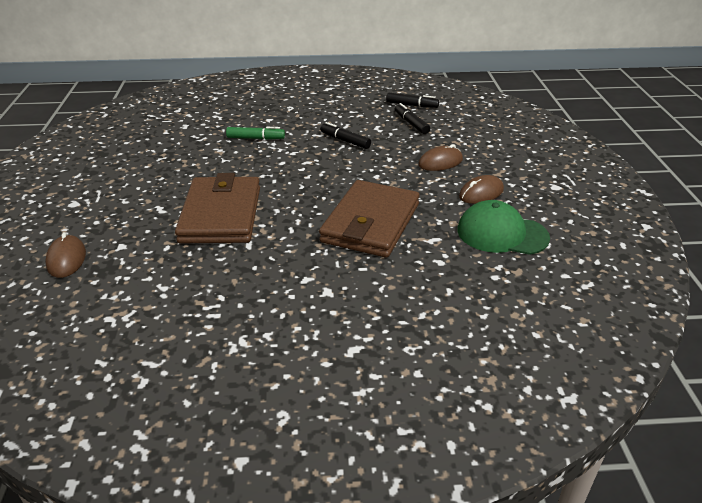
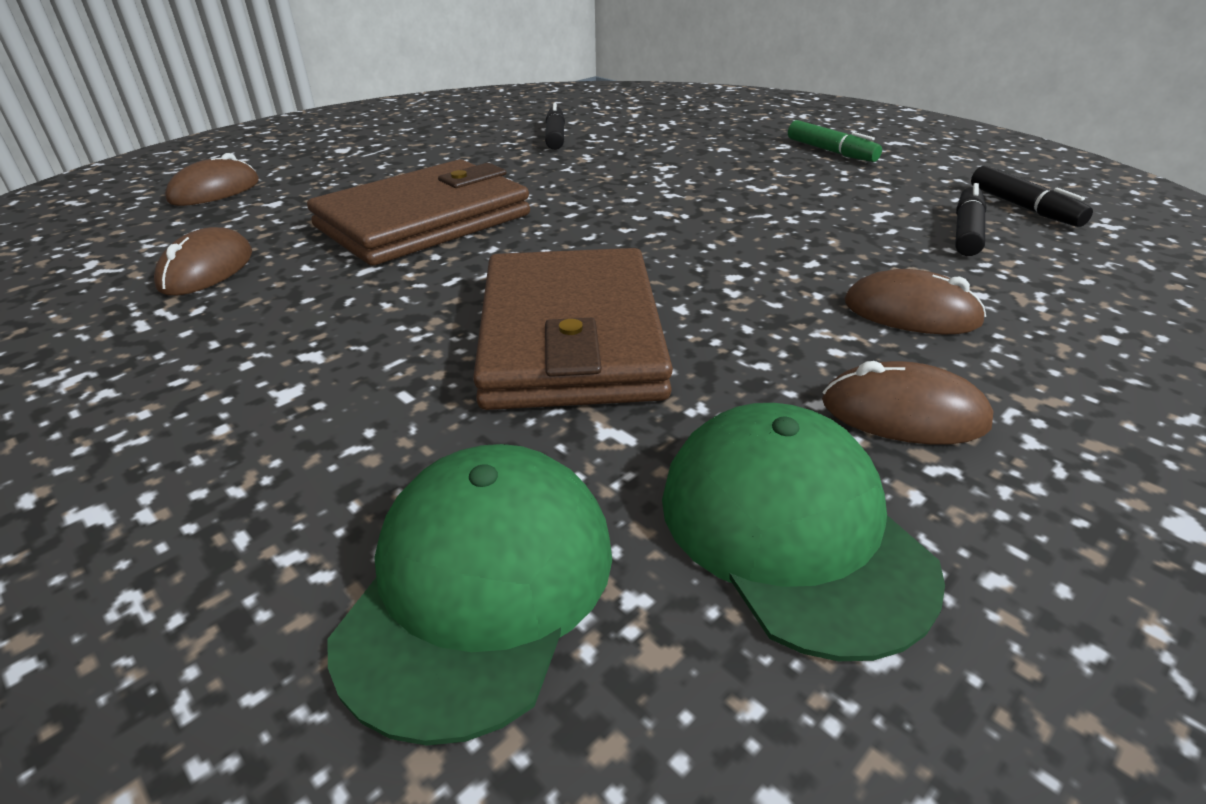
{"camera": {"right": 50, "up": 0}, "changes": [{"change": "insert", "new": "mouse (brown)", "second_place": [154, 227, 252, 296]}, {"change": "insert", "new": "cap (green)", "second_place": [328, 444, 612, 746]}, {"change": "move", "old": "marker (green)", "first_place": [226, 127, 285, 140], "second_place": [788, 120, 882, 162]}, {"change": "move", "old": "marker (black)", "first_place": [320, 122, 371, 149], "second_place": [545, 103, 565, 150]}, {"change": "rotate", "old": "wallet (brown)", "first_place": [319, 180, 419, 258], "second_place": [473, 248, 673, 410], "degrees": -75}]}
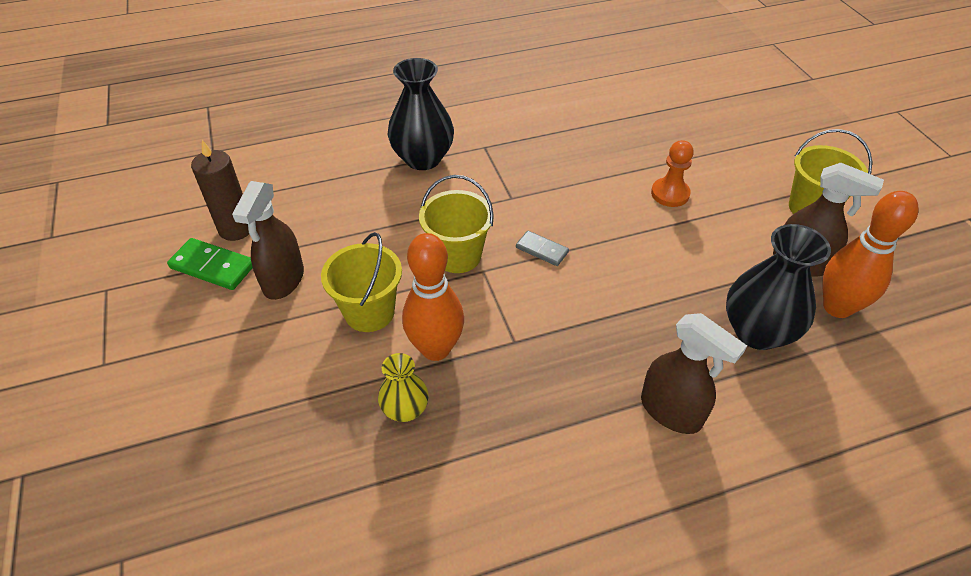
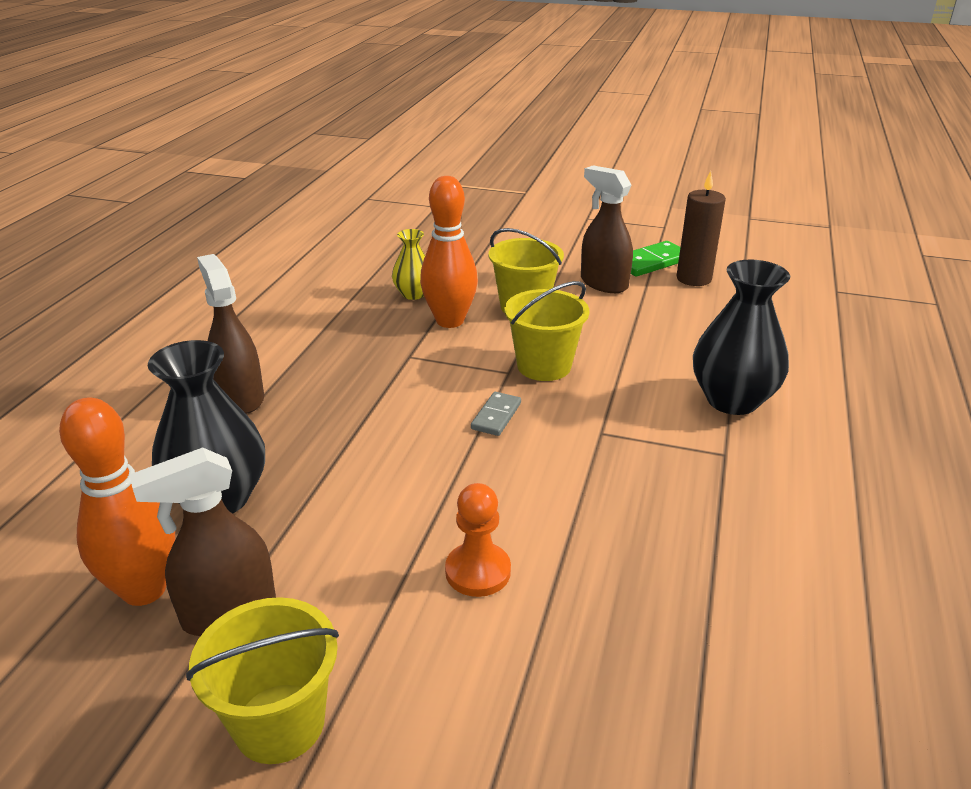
{"camera": {"right": 125, "up": -15}, "changes": [{"change": "rotate", "old": "domino (grey)", "first_place": [516, 231, 569, 266], "second_place": [471, 392, 521, 436], "degrees": -45}, {"change": "rotate", "old": "spray bottle (brown)", "first_place": [641, 313, 747, 434], "second_place": [197, 254, 264, 414], "degrees": 75}]}
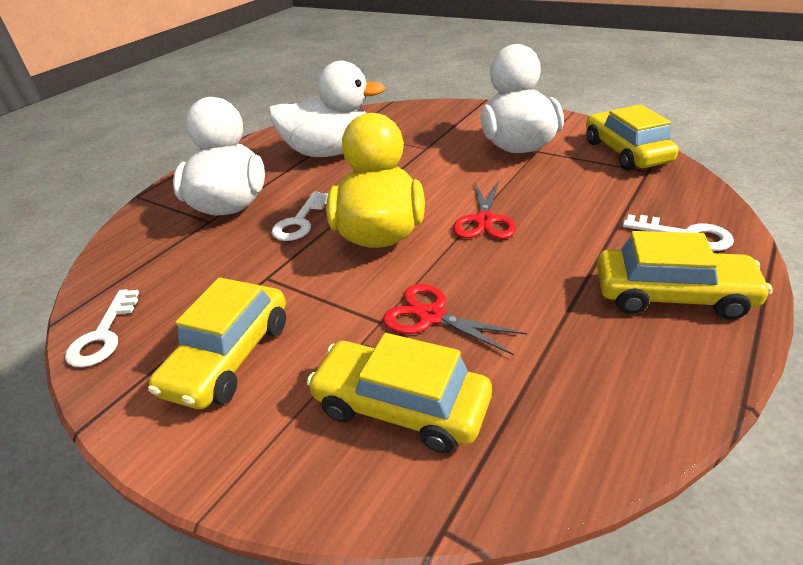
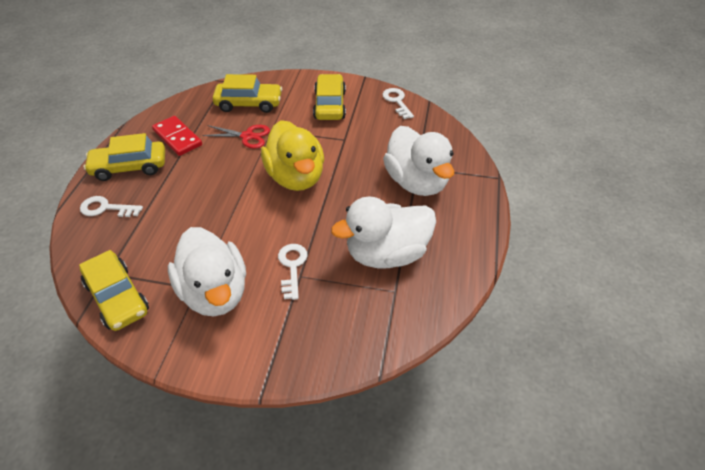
{"camera": {"right": 155, "up": 10}, "changes": [{"change": "delete", "old": "scissors (red)", "first_place": [453, 180, 516, 239]}, {"change": "insert", "new": "domino (red)", "second_place": [152, 116, 202, 156]}, {"change": "move", "old": "key (white)", "first_place": [272, 192, 328, 241], "second_place": [278, 244, 308, 300]}]}
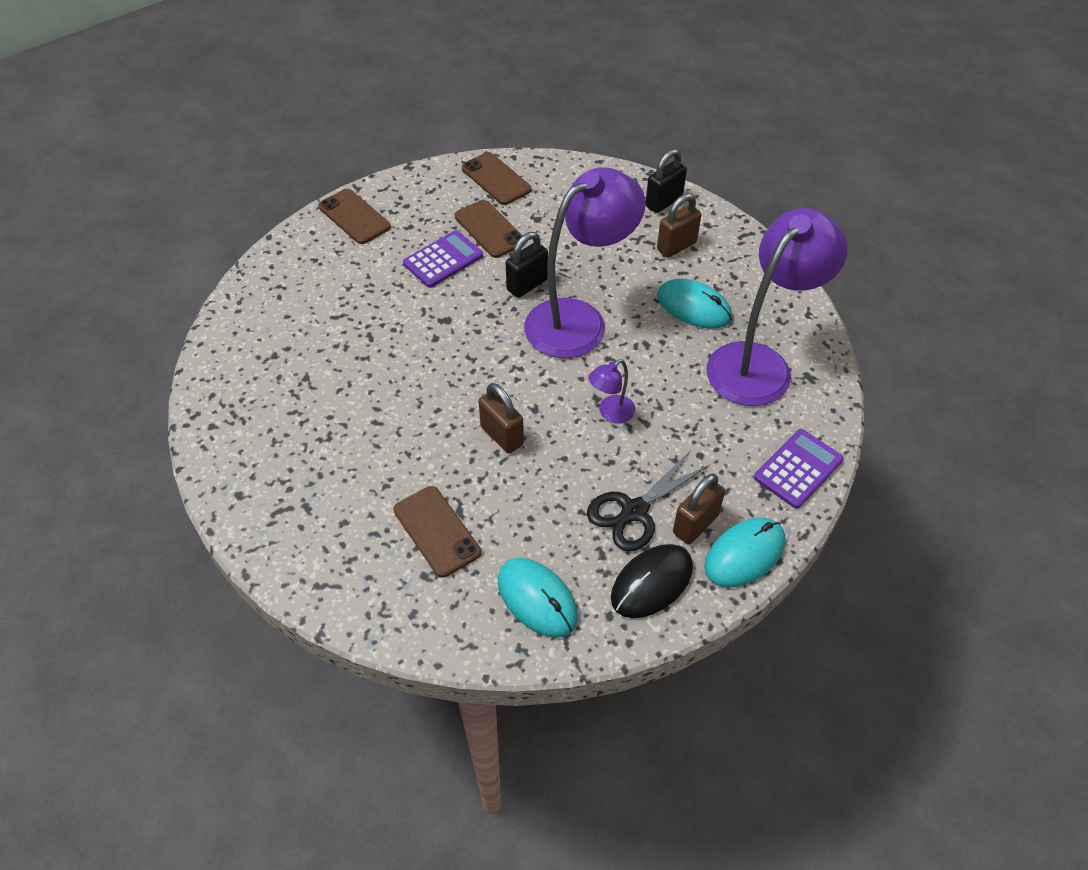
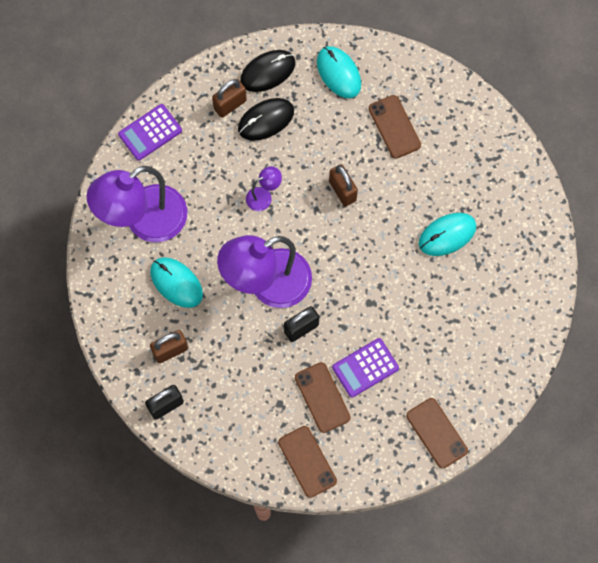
{"camera": {"right": -170, "up": 20}, "changes": [{"change": "move", "old": "mouse (turquoise)", "first_place": [704, 518, 785, 587], "second_place": [419, 213, 476, 256]}, {"change": "replace", "old": "scissors (black)", "new": "mouse (black)", "first_place": [587, 450, 710, 551], "second_place": [238, 98, 294, 141]}]}
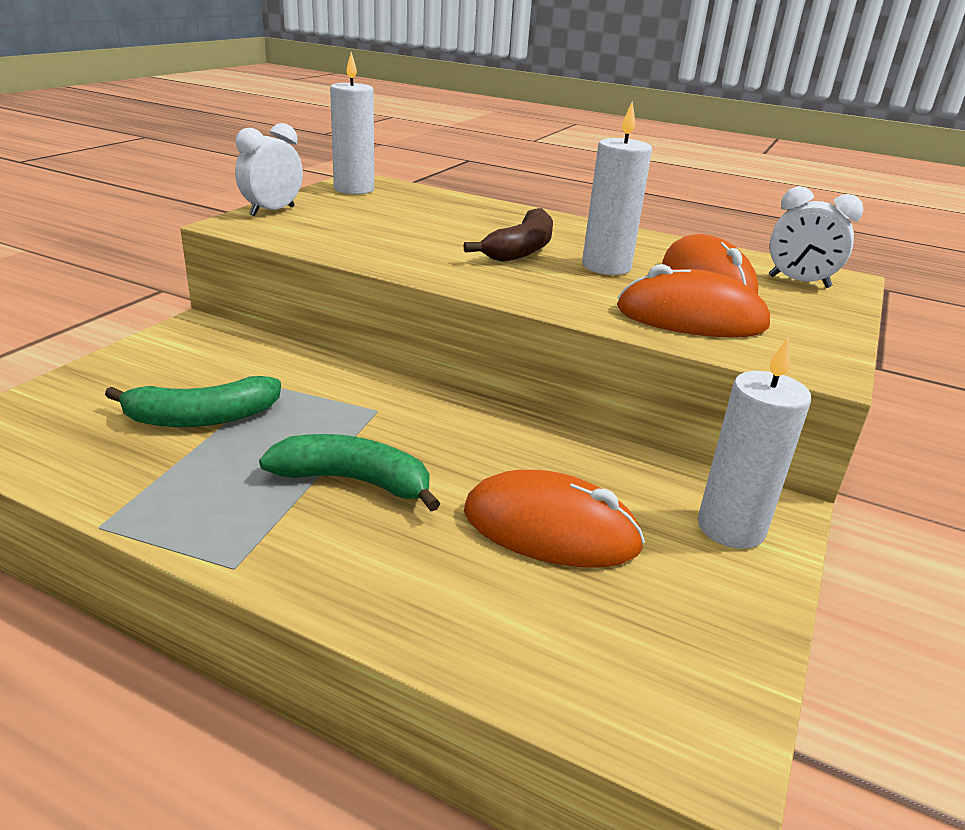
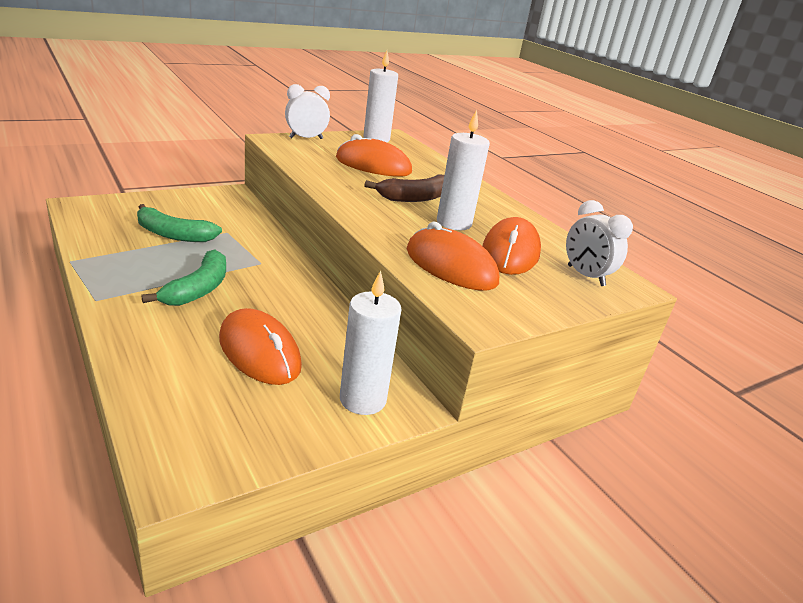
{"camera": {"right": 30, "up": 0}, "changes": [{"change": "insert", "new": "mouse (orange)", "second_place": [336, 134, 412, 177]}, {"change": "rotate", "old": "banana (green)", "first_place": [259, 434, 440, 511], "second_place": [141, 249, 226, 306], "degrees": 60}]}
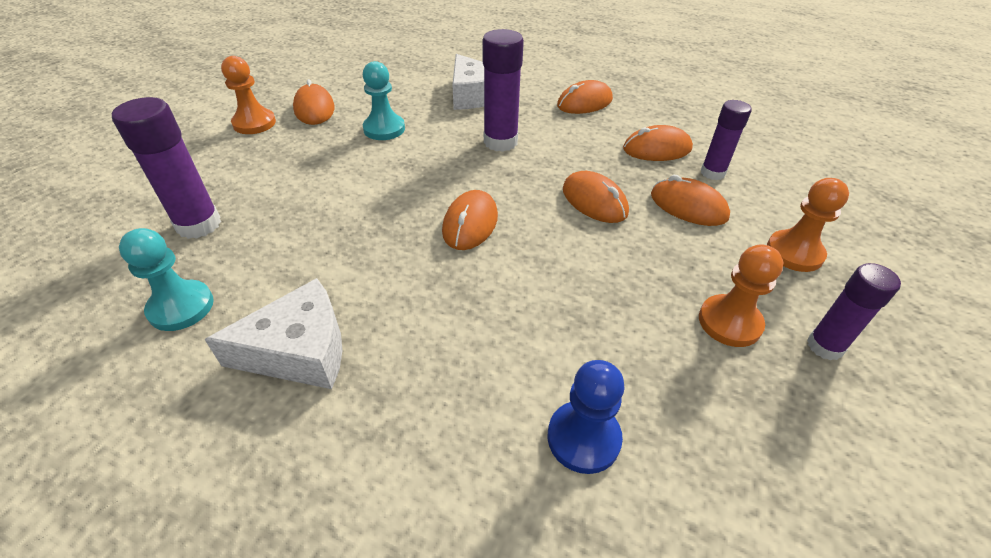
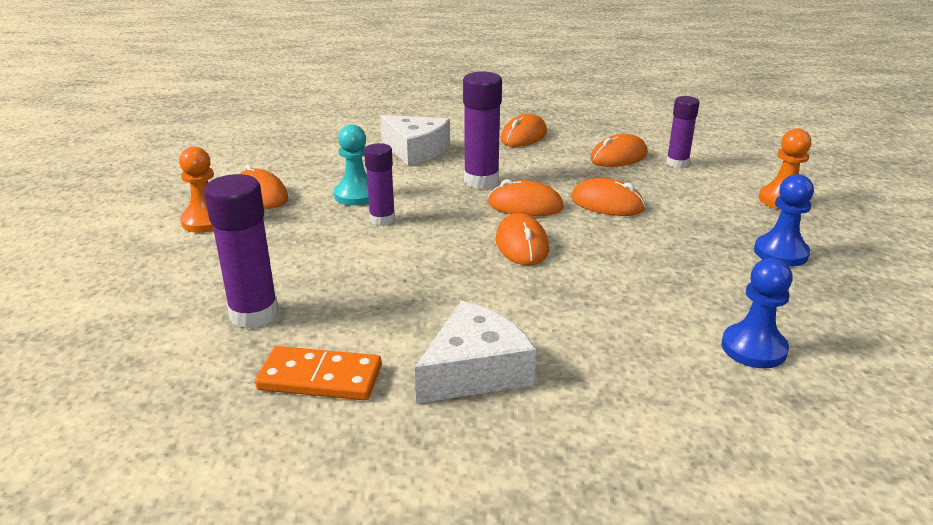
{"camera": {"right": -25, "up": -15}, "changes": [{"change": "move", "old": "mouse (orange)", "first_place": [651, 175, 730, 226], "second_place": [488, 179, 564, 217]}, {"change": "move", "old": "glue stick (purple)", "first_place": [807, 263, 901, 360], "second_place": [364, 143, 395, 226]}, {"change": "replace", "old": "pawn (turquoise)", "new": "domino (orange)", "first_place": [119, 228, 214, 331], "second_place": [255, 346, 382, 400]}, {"change": "recolor", "old": "pawn (orange)", "new": "pawn (blue)", "first_place": [699, 244, 783, 347], "second_place": [754, 174, 814, 267]}]}
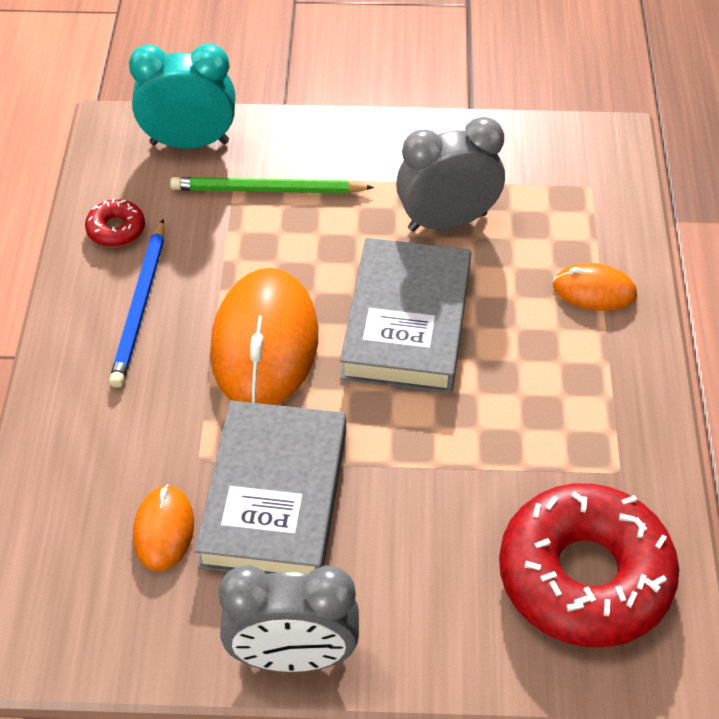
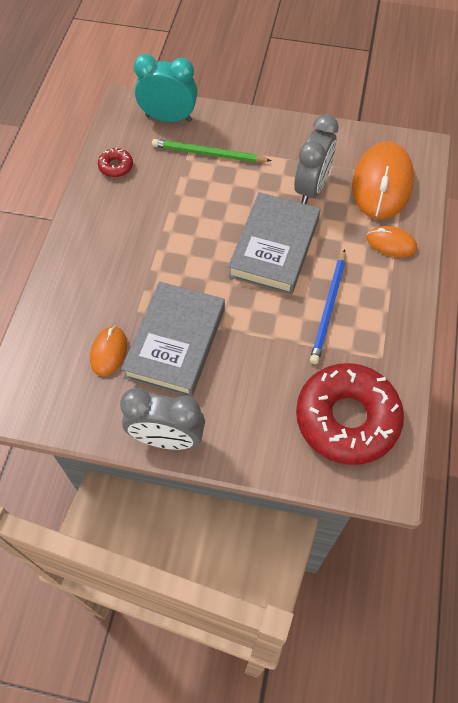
{"camera": {"right": 10, "up": 10}, "changes": [{"change": "move", "old": "pencil (blue)", "first_place": [109, 219, 164, 388], "second_place": [310, 249, 346, 364]}, {"change": "move", "old": "mouse (orange)", "first_place": [210, 268, 318, 405], "second_place": [352, 142, 414, 219]}, {"change": "rotate", "old": "clock (grey)", "first_place": [396, 117, 505, 232], "second_place": [294, 114, 339, 204], "degrees": 120}]}
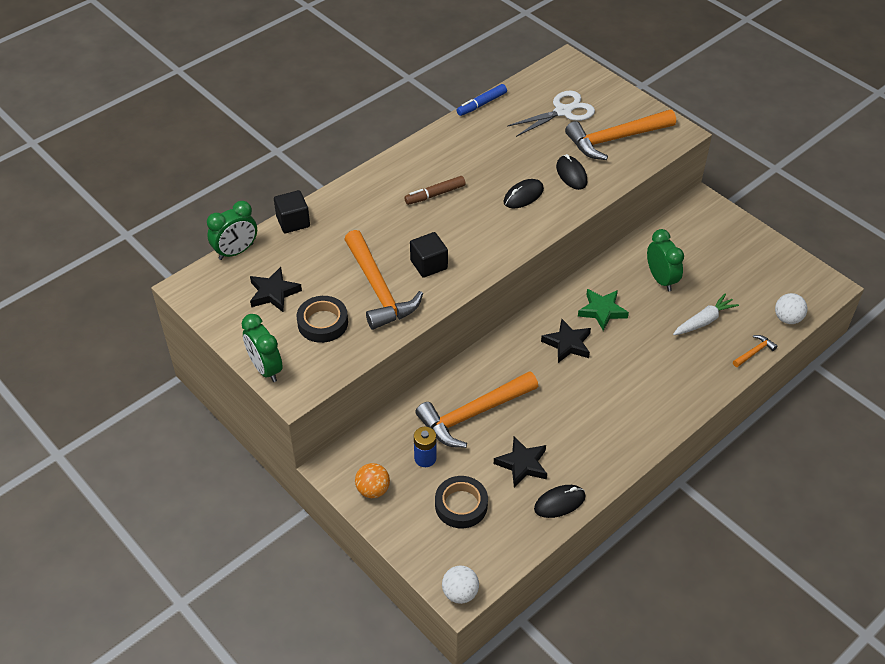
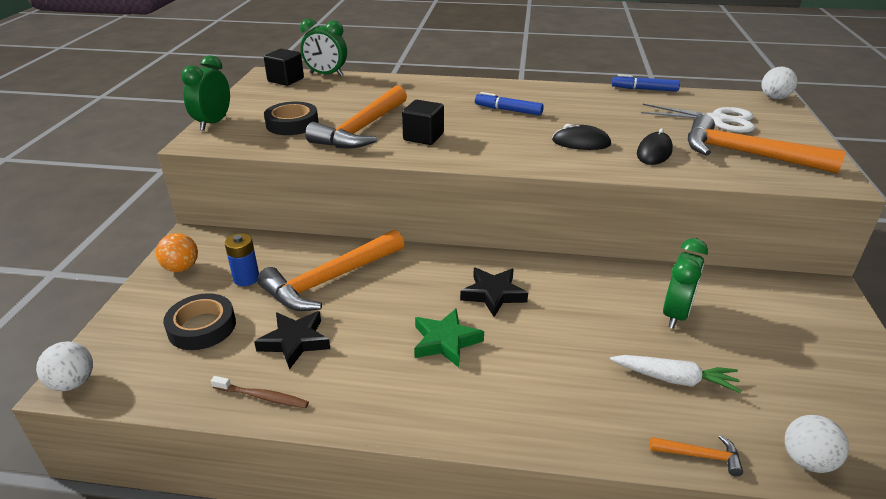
{"camera": {"right": 50, "up": -15}, "changes": [{"change": "delete", "old": "star (black)", "first_place": [250, 267, 302, 312]}, {"change": "insert", "new": "ball (white)", "second_place": [762, 67, 797, 99]}, {"change": "move", "old": "cube (black)", "first_place": [274, 190, 310, 233], "second_place": [264, 49, 304, 86]}, {"change": "move", "old": "star (green)", "first_place": [578, 289, 629, 331], "second_place": [414, 308, 484, 368]}, {"change": "replace", "old": "mouse (black)", "new": "toothbrush (brown)", "first_place": [534, 485, 586, 518], "second_place": [211, 376, 309, 408]}, {"change": "recolor", "old": "marker (brown)", "new": "marker (blue)", "first_place": [404, 176, 466, 205], "second_place": [475, 92, 544, 116]}, {"change": "rotate", "old": "hammer (orange)", "first_place": [415, 371, 538, 448], "second_place": [257, 230, 404, 311], "degrees": -60}]}
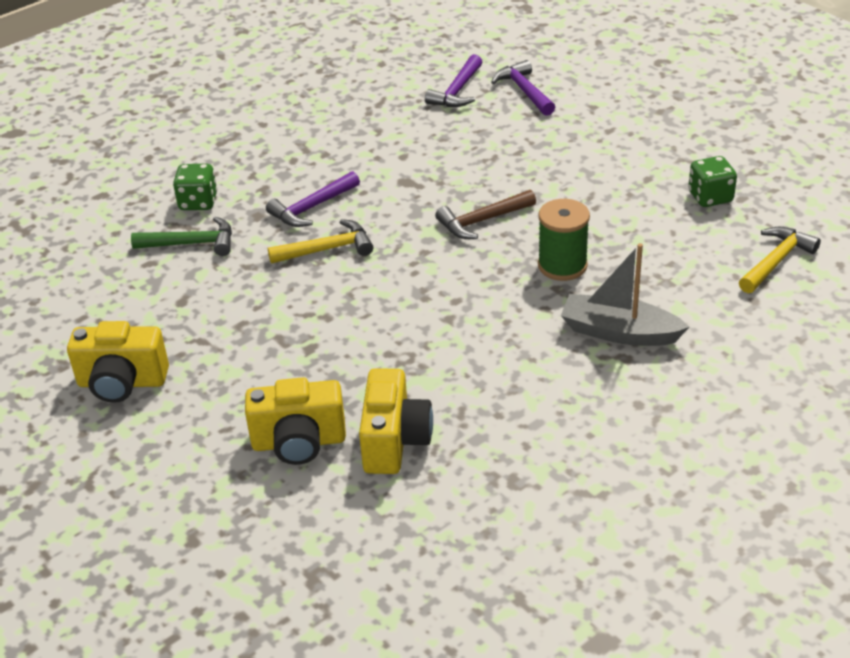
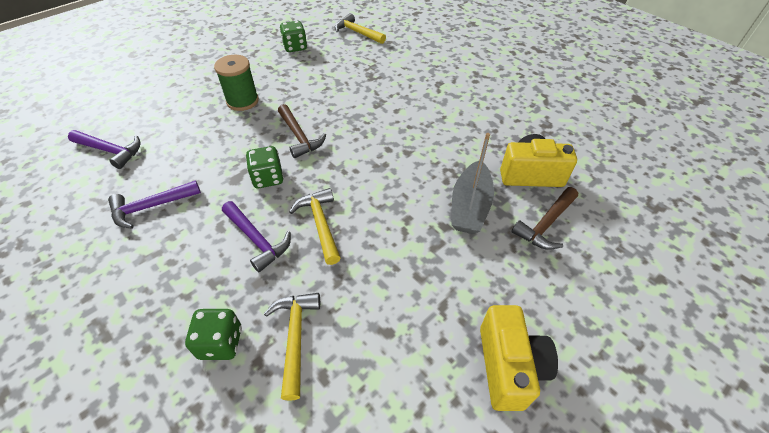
{"camera": {"right": -95, "up": 10}, "changes": [{"change": "insert", "new": "dice (green)", "second_place": [246, 146, 284, 188]}, {"change": "move", "old": "hammer (purple)", "first_place": [491, 60, 555, 116], "second_place": [108, 180, 201, 229]}, {"change": "move", "old": "spool (green)", "first_place": [538, 199, 590, 281], "second_place": [214, 55, 259, 111]}, {"change": "move", "old": "boat (grey)", "first_place": [561, 243, 689, 346], "second_place": [451, 133, 494, 234]}, {"change": "replace", "old": "camera (yellow)", "new": "hammer (brown)", "first_place": [245, 377, 346, 465], "second_place": [512, 187, 578, 250]}, {"change": "recolor", "old": "hammer (green)", "new": "hammer (yellow)", "first_place": [131, 217, 232, 256], "second_place": [264, 293, 320, 401]}]}
